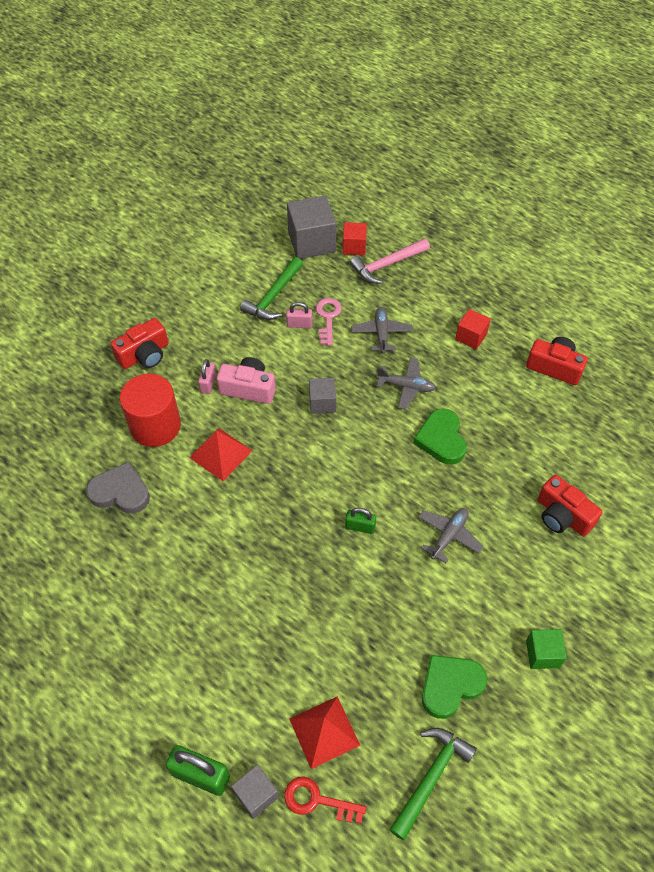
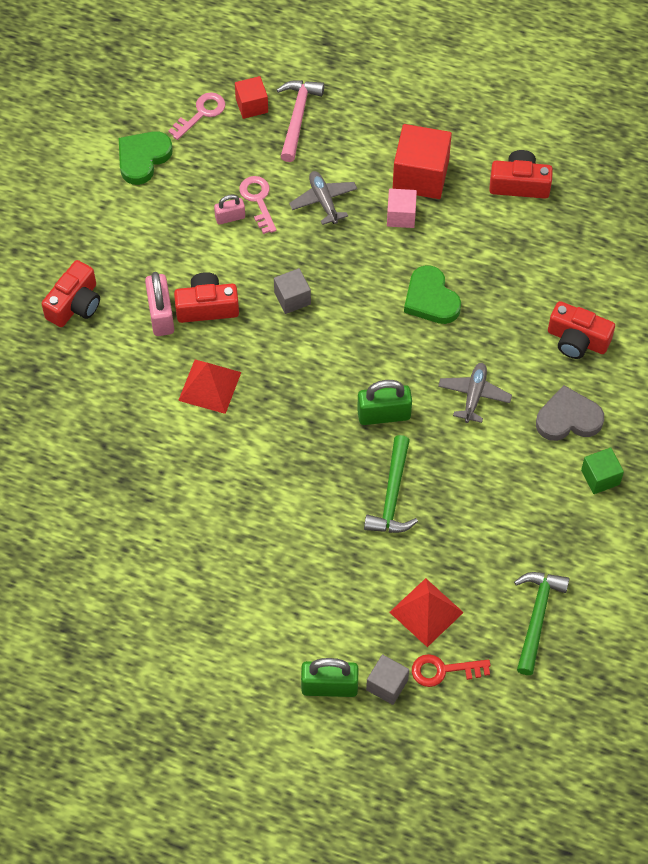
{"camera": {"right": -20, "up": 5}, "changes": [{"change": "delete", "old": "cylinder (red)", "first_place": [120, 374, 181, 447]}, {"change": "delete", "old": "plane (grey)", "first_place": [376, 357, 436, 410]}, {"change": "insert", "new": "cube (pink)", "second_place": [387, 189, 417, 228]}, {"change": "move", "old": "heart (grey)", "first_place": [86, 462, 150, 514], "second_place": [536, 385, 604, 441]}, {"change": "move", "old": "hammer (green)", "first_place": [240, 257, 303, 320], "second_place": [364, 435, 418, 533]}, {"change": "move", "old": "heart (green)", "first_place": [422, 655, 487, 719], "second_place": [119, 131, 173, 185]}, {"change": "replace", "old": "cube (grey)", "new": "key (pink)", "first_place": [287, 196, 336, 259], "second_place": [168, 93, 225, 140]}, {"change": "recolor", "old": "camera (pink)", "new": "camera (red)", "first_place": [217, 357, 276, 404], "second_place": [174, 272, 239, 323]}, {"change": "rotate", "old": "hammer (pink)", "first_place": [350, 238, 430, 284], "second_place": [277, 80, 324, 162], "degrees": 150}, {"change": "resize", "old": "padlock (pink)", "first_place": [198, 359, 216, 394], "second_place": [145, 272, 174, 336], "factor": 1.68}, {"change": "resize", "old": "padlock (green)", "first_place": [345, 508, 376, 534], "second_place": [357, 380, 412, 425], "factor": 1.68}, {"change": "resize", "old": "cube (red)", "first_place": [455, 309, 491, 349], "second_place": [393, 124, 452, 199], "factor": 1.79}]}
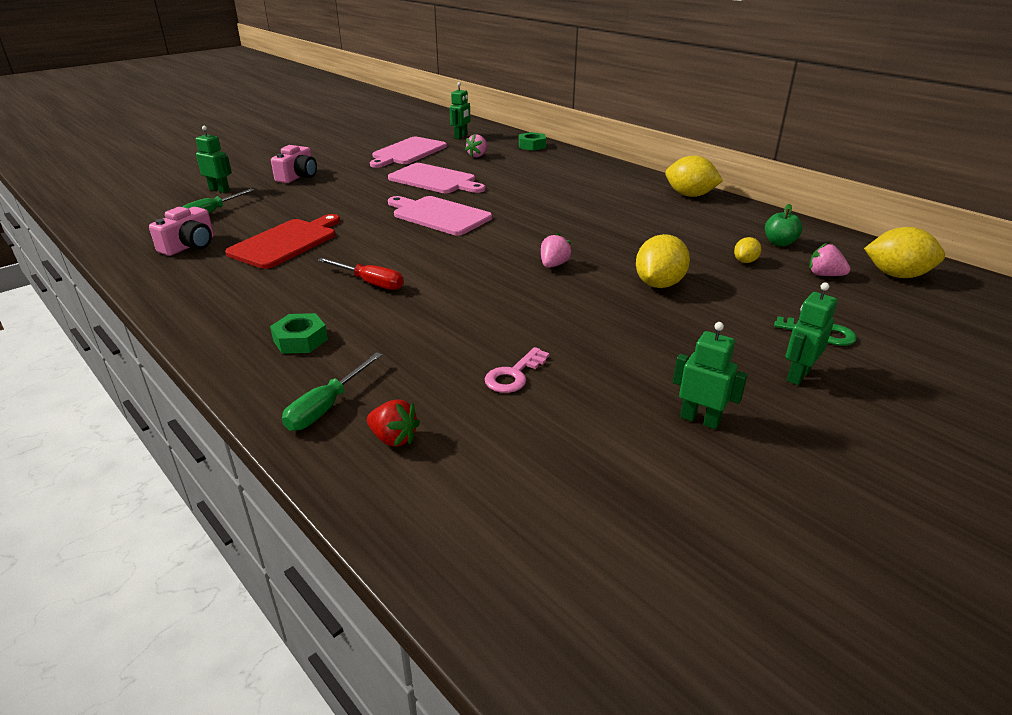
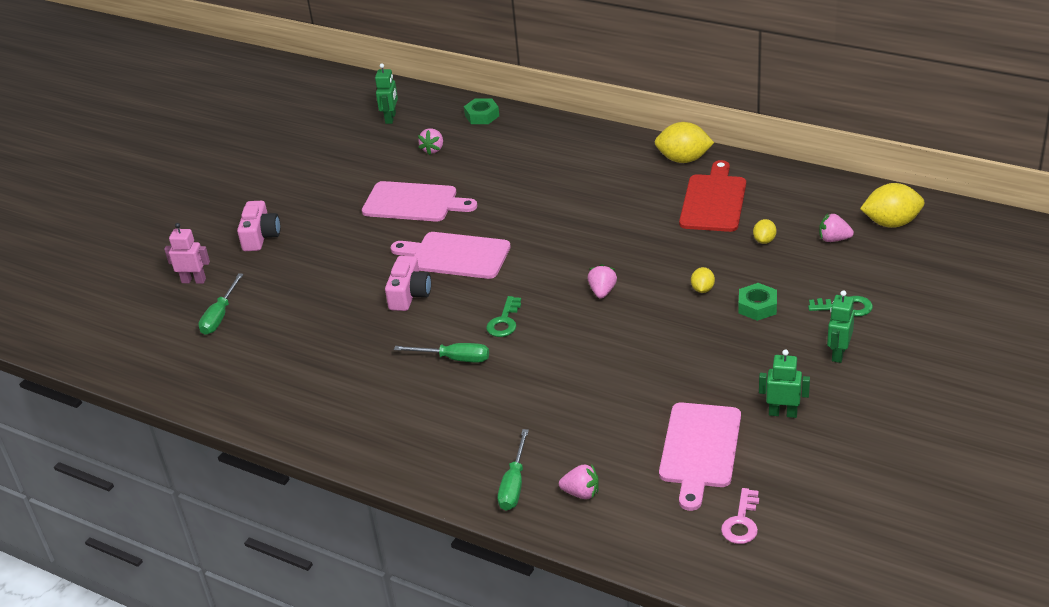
{"camera": {"right": -15, "up": 5}, "changes": [{"change": "delete", "old": "apple (green)", "first_place": [765, 204, 803, 247]}, {"change": "insert", "new": "key (green)", "second_place": [486, 296, 521, 337]}, {"change": "move", "old": "camera (pink)", "first_place": [149, 207, 214, 256], "second_place": [385, 256, 431, 311]}, {"change": "move", "old": "cutting board (red)", "first_place": [225, 214, 340, 269], "second_place": [679, 160, 746, 232]}, {"change": "move", "old": "nut (green)", "first_place": [270, 313, 328, 354], "second_place": [738, 283, 777, 321]}, {"change": "move", "old": "cutting board (pink)", "first_place": [370, 137, 447, 168], "second_place": [659, 402, 741, 511]}, {"change": "move", "old": "key (pink)", "first_place": [485, 347, 549, 393], "second_place": [721, 488, 759, 544]}, {"change": "recolor", "old": "robot (green)", "new": "robot (pink)", "first_place": [196, 126, 232, 193], "second_place": [164, 223, 210, 284]}, {"change": "recolor", "old": "screwdriver (red)", "new": "screwdriver (green)", "first_place": [318, 258, 404, 290], "second_place": [394, 343, 489, 363]}, {"change": "recolor", "old": "strawberry (red)", "new": "strawberry (pink)", "first_place": [367, 399, 420, 447], "second_place": [559, 464, 599, 499]}, {"change": "resize", "old": "lemon (yellow)", "first_place": [636, 234, 690, 288], "second_place": [691, 267, 715, 293], "factor": 0.52}]}
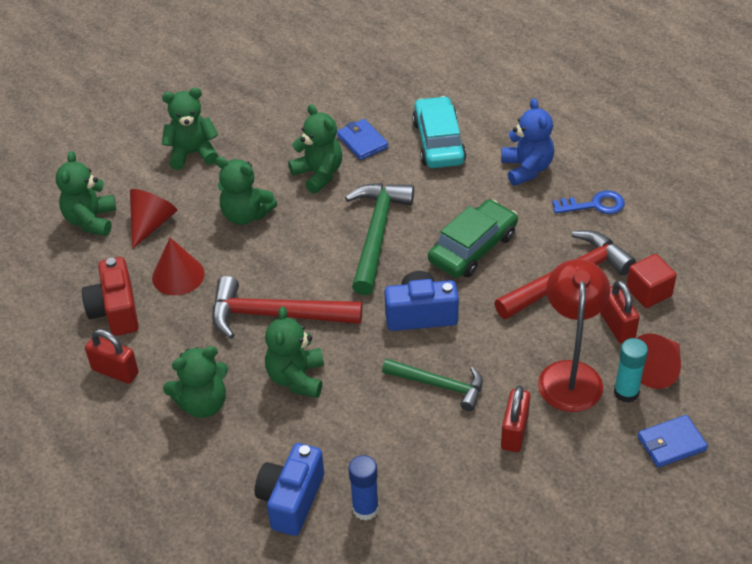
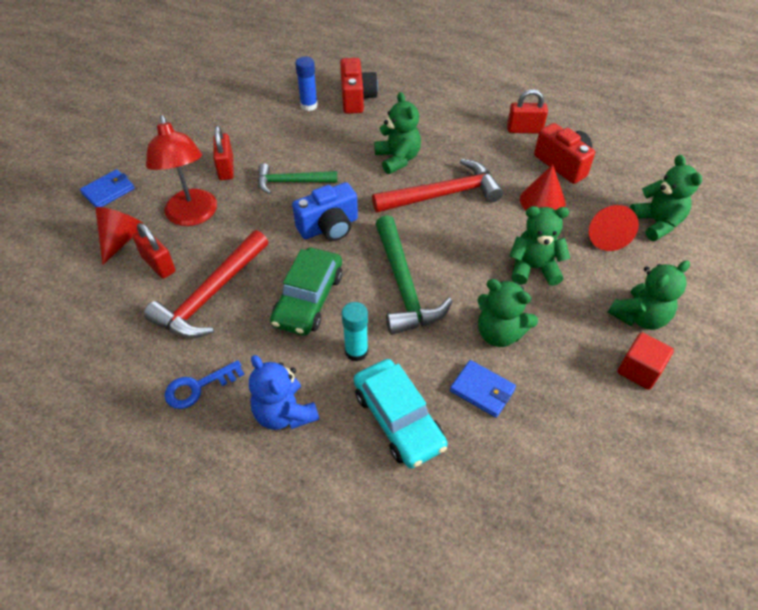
{"camera": {"right": 155, "up": 5}, "changes": [{"change": "delete", "old": "teddy bear (green)", "first_place": [163, 346, 228, 418]}, {"change": "move", "old": "glue stick (turquoise)", "first_place": [614, 338, 648, 403], "second_place": [342, 302, 368, 362]}, {"change": "move", "old": "cube (red)", "first_place": [626, 254, 677, 308], "second_place": [617, 332, 674, 390]}, {"change": "recolor", "old": "camera (blue)", "new": "camera (red)", "first_place": [255, 443, 324, 536], "second_place": [340, 58, 378, 114]}]}
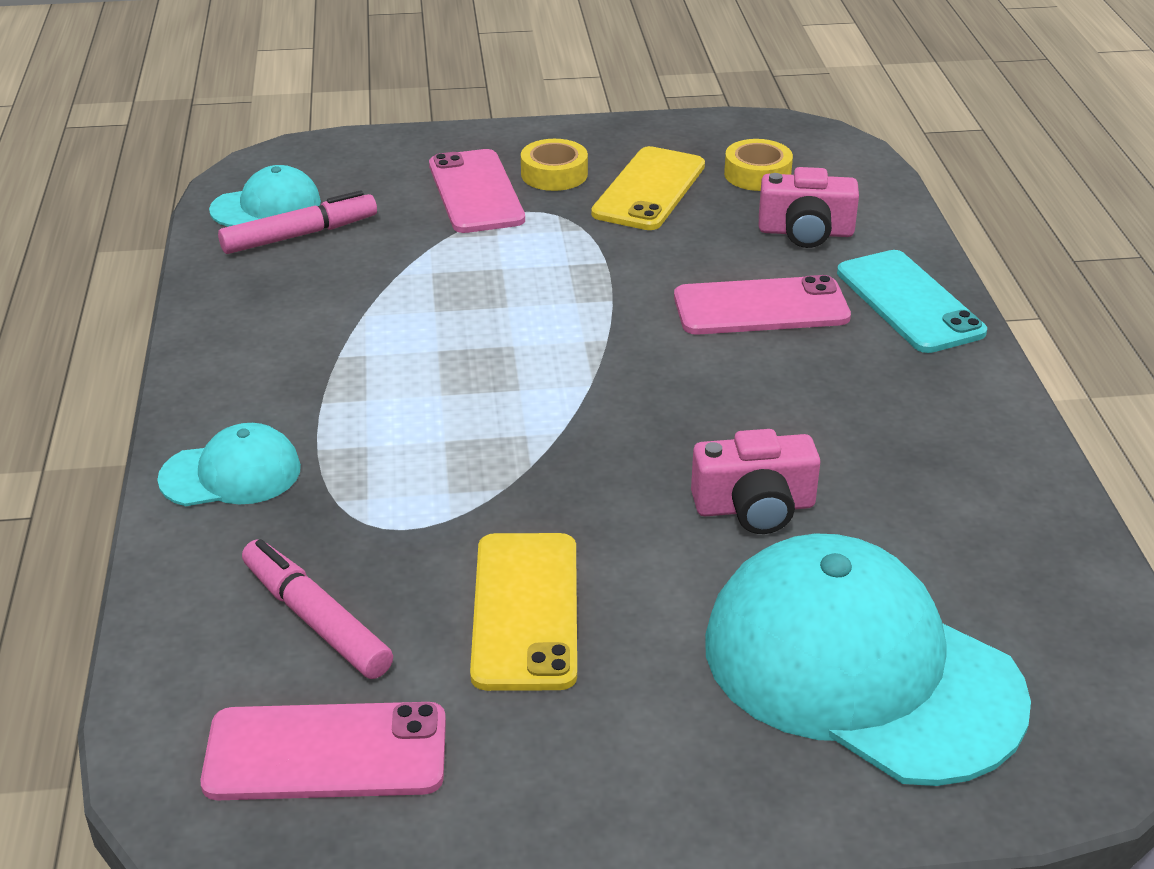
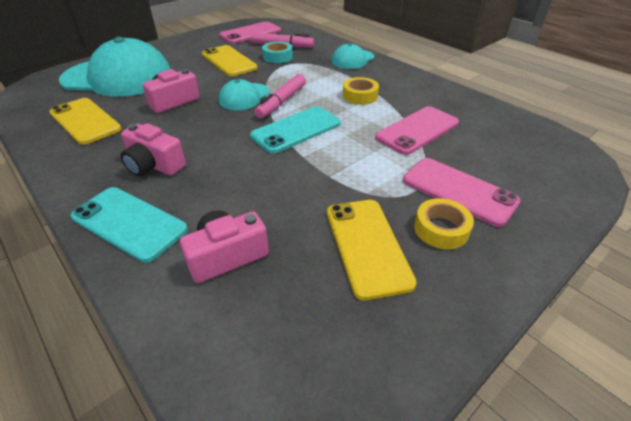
{"camera": {"right": 145, "up": 5}, "changes": [{"change": "insert", "new": "phone (yellow)", "second_place": [49, 98, 122, 145]}, {"change": "insert", "new": "camera (pink)", "second_place": [120, 124, 186, 177]}, {"change": "insert", "new": "phone (turquoise)", "second_place": [250, 106, 341, 154]}, {"change": "insert", "new": "tape (turquoise)", "second_place": [262, 41, 293, 63]}, {"change": "move", "old": "cap (turquoise)", "first_place": [209, 165, 321, 227], "second_place": [219, 79, 270, 110]}, {"change": "move", "old": "marker (pink)", "first_place": [218, 190, 377, 254], "second_place": [255, 74, 306, 119]}, {"change": "move", "old": "phone (pink)", "first_place": [674, 275, 851, 335], "second_place": [375, 106, 459, 155]}, {"change": "move", "old": "tape (yellow)", "first_place": [724, 139, 793, 191], "second_place": [343, 77, 379, 105]}]}
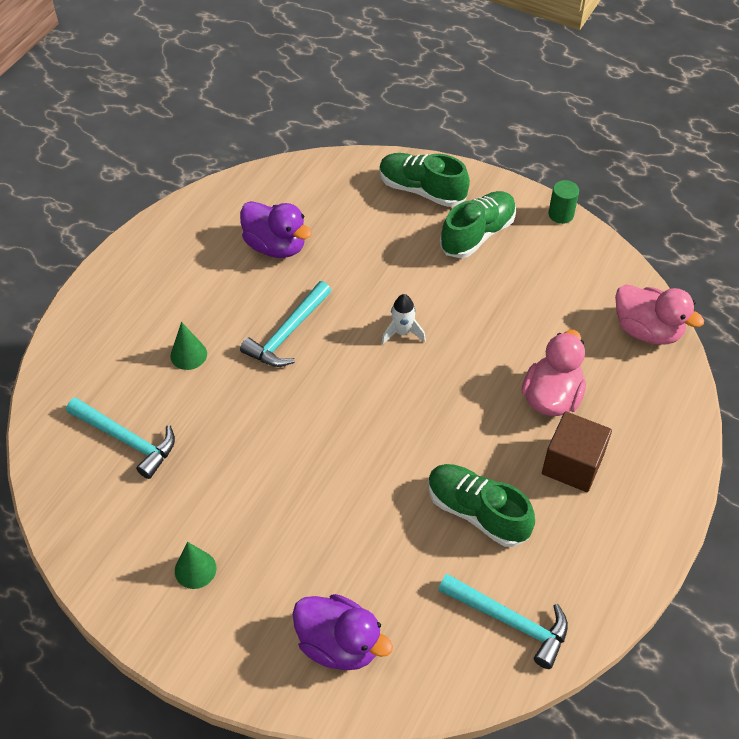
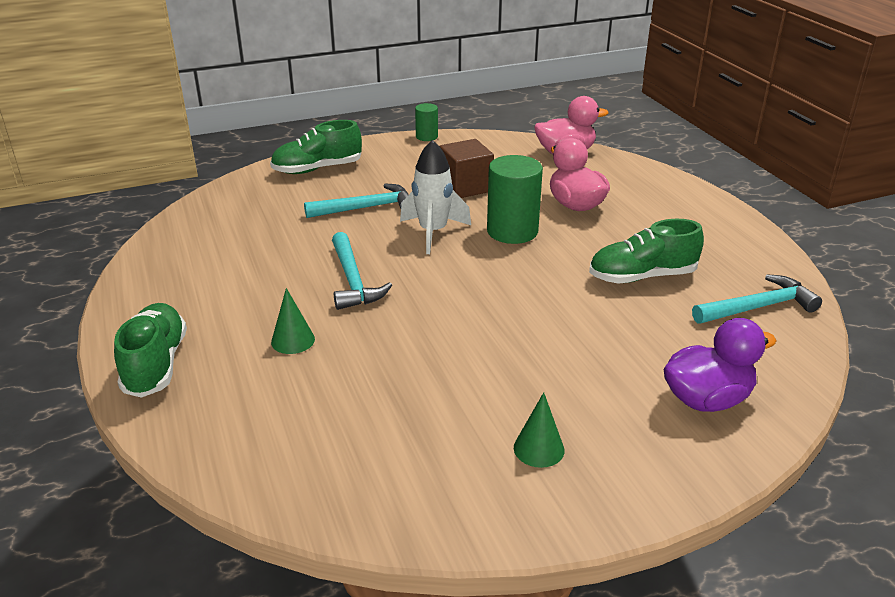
{"camera": {"right": -50, "up": -20}, "changes": [{"change": "delete", "old": "duck (purple)", "first_place": [240, 201, 312, 258]}, {"change": "insert", "new": "cylinder (green)", "second_place": [487, 155, 543, 244]}, {"change": "move", "old": "hammer (turquoise)", "first_place": [66, 397, 175, 479], "second_place": [304, 184, 409, 218]}, {"change": "move", "old": "shoe (green)", "first_place": [440, 191, 516, 258], "second_place": [114, 303, 187, 398]}, {"change": "move", "old": "cube (brown)", "first_place": [542, 411, 612, 492], "second_place": [439, 139, 494, 198]}, {"change": "resize", "old": "rocket (white)", "first_place": [382, 294, 426, 344], "second_place": [400, 140, 471, 254], "factor": 1.68}]}
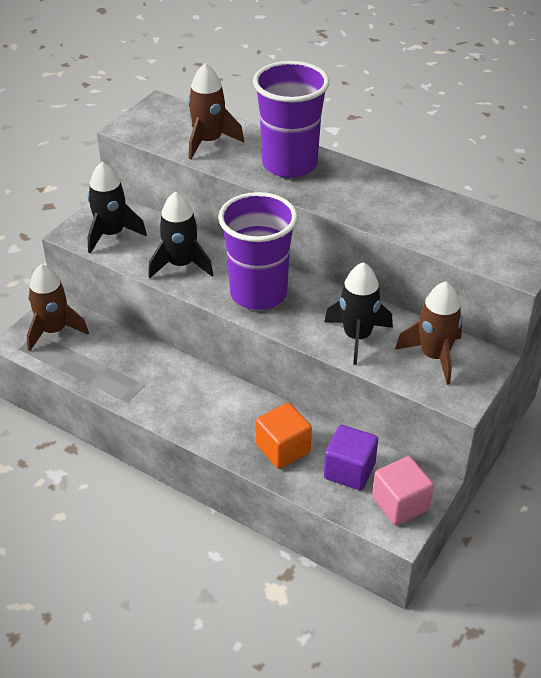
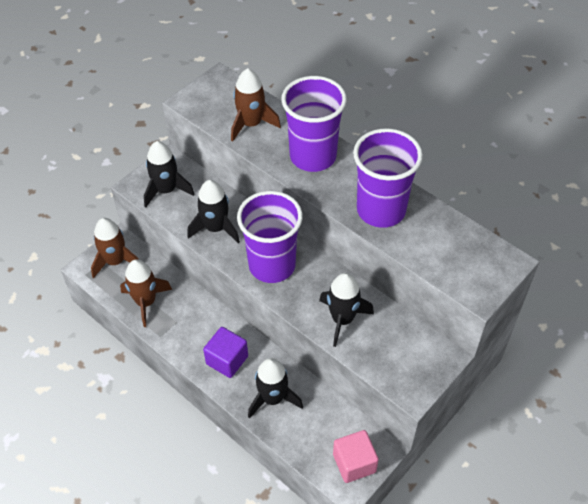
{"camera": {"right": 10, "up": 10}, "changes": [{"change": "insert", "new": "cup (purple)", "second_place": [353, 128, 423, 228]}, {"change": "move", "old": "cube (purple)", "first_place": [324, 425, 378, 490], "second_place": [203, 327, 248, 378]}, {"change": "move", "old": "rocket (brown)", "first_place": [395, 281, 463, 385], "second_place": [120, 259, 172, 327]}, {"change": "replace", "old": "cube (orange)", "new": "rocket (black)", "first_place": [256, 403, 312, 469], "second_place": [248, 358, 303, 419]}]}
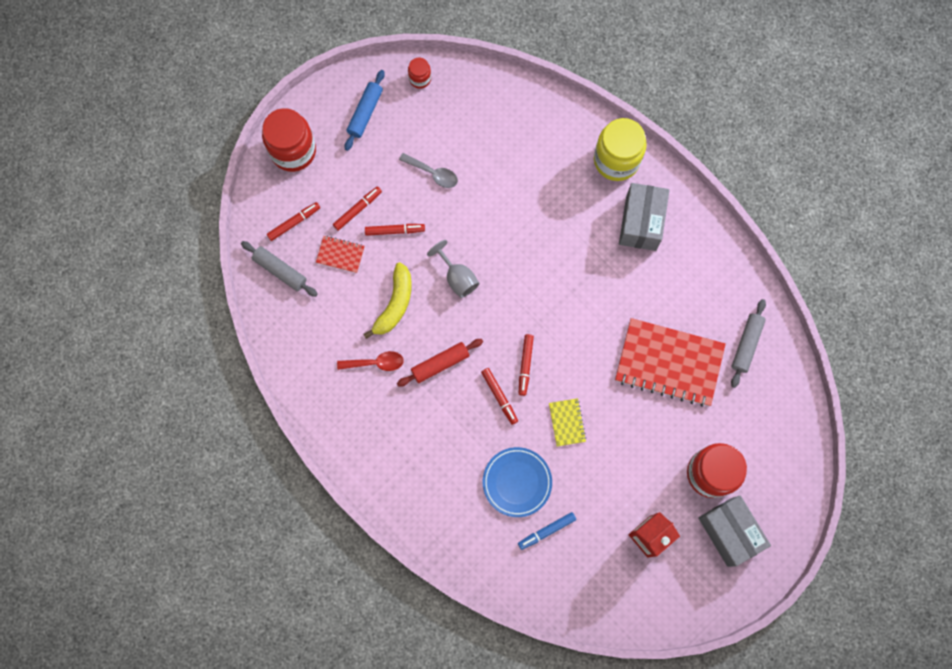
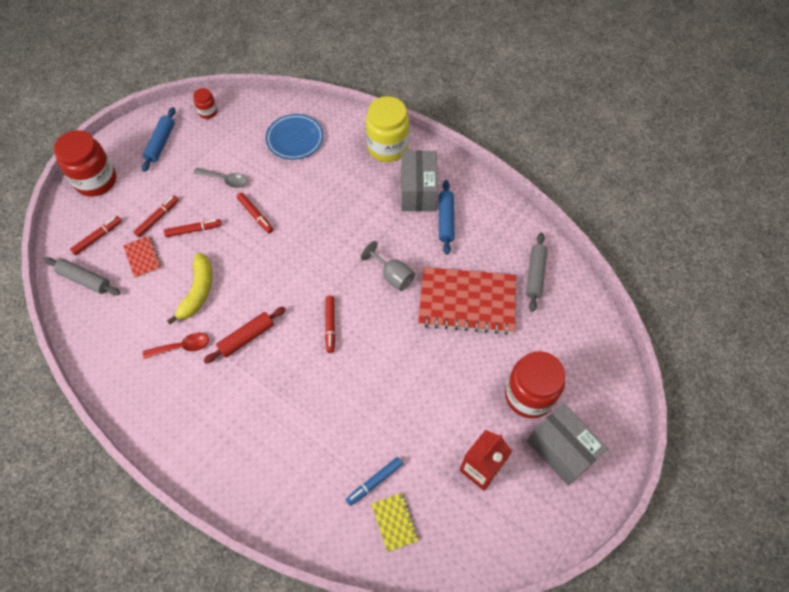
{"camera": {"right": -10, "up": -15}, "changes": [{"change": "insert", "new": "rolling pin (blue)", "second_place": [439, 180, 455, 255]}, {"change": "move", "old": "goblet (grey)", "first_place": [427, 240, 479, 298], "second_place": [361, 241, 415, 291]}, {"change": "move", "old": "marker (red)", "first_place": [481, 368, 518, 425], "second_place": [237, 193, 273, 233]}, {"change": "move", "old": "plate (blue)", "first_place": [483, 447, 552, 517], "second_place": [266, 114, 323, 160]}, {"change": "move", "old": "notebook (yellow)", "first_place": [549, 398, 586, 446], "second_place": [371, 493, 419, 552]}, {"change": "rotate", "old": "notebook (red)", "first_place": [316, 236, 365, 273], "second_place": [123, 236, 162, 278], "degrees": 60}]}
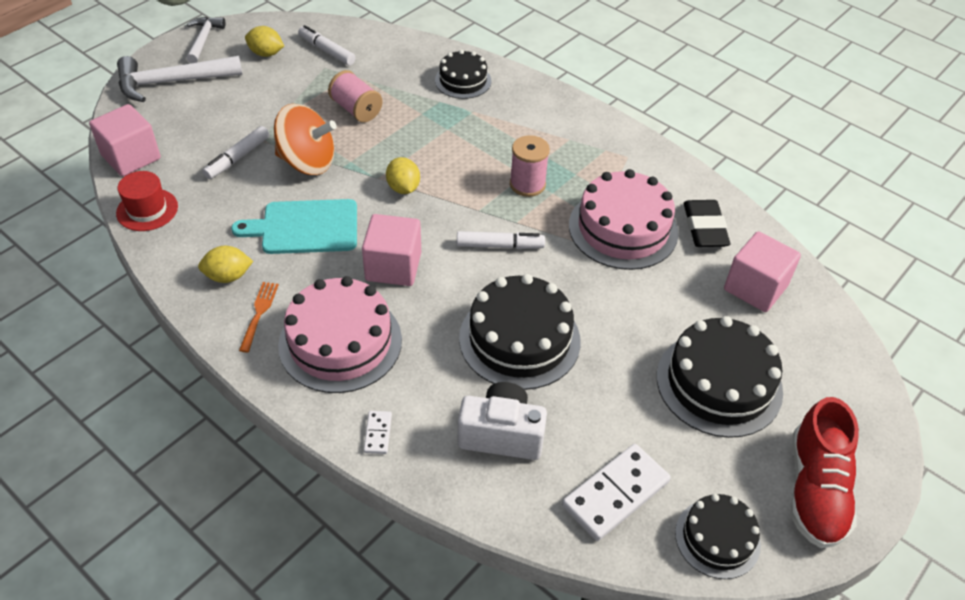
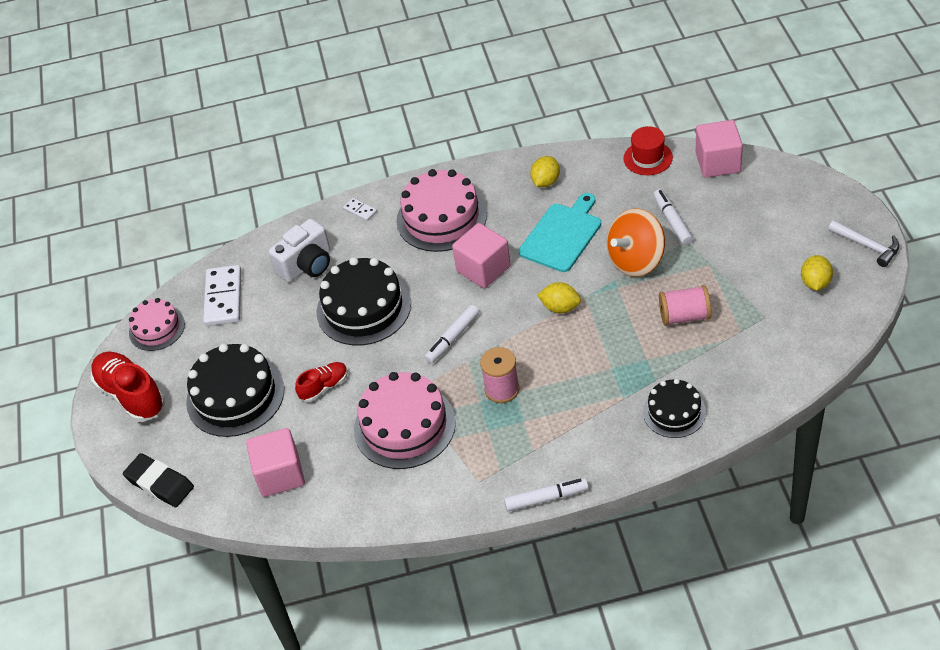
{"camera": {"right": 135, "up": 0}, "changes": [{"change": "delete", "old": "hammer (white)", "first_place": [117, 56, 243, 102]}, {"change": "delete", "old": "fork (orange)", "first_place": [239, 282, 279, 352]}, {"change": "insert", "new": "shoe (red)", "second_place": [295, 362, 348, 402]}, {"change": "move", "old": "marker (white)", "first_place": [298, 25, 356, 65], "second_place": [504, 478, 589, 512]}, {"change": "move", "old": "eraser (black)", "first_place": [684, 200, 731, 247], "second_place": [123, 453, 194, 507]}, {"change": "recolor", "old": "cake (black)", "new": "cake (pink)", "first_place": [675, 494, 761, 579], "second_place": [129, 298, 185, 351]}, {"change": "rotate", "old": "lemon (yellow)", "first_place": [245, 26, 284, 57], "second_place": [801, 255, 833, 291], "degrees": -45}]}
